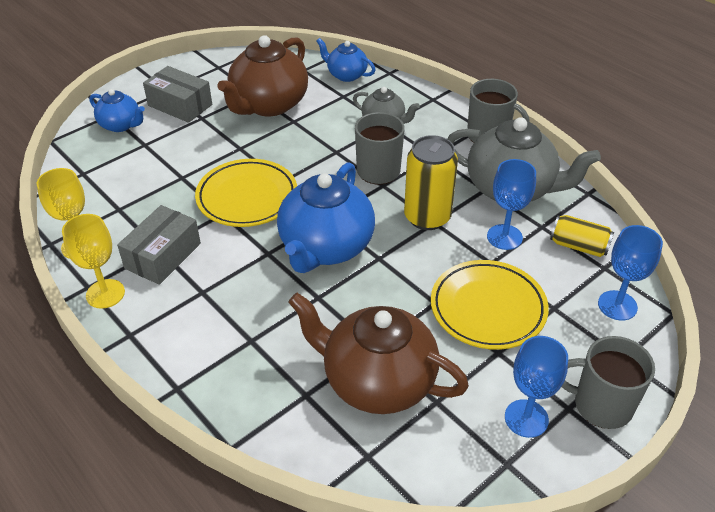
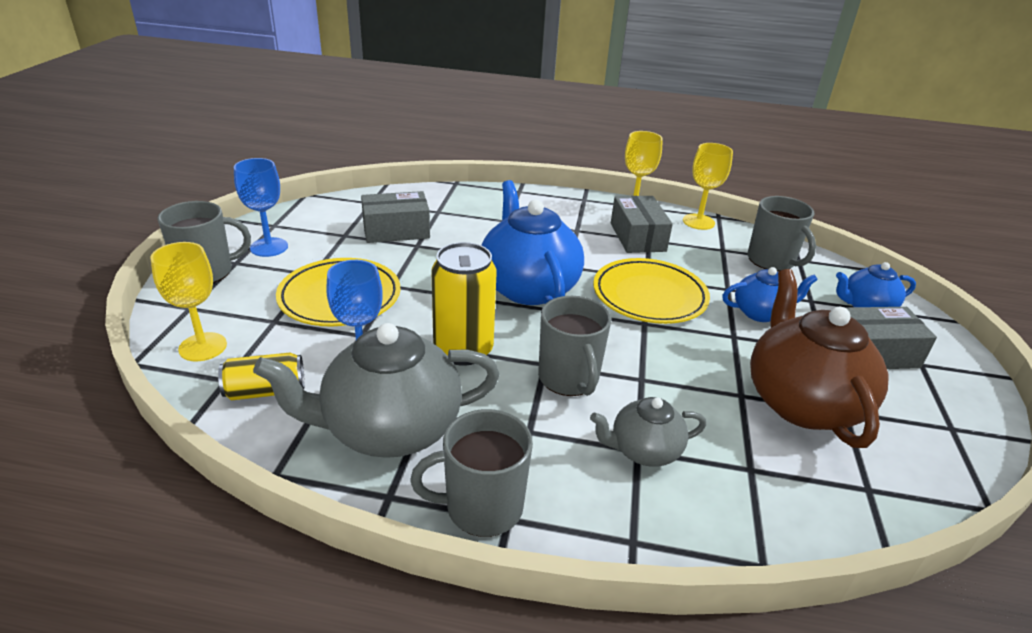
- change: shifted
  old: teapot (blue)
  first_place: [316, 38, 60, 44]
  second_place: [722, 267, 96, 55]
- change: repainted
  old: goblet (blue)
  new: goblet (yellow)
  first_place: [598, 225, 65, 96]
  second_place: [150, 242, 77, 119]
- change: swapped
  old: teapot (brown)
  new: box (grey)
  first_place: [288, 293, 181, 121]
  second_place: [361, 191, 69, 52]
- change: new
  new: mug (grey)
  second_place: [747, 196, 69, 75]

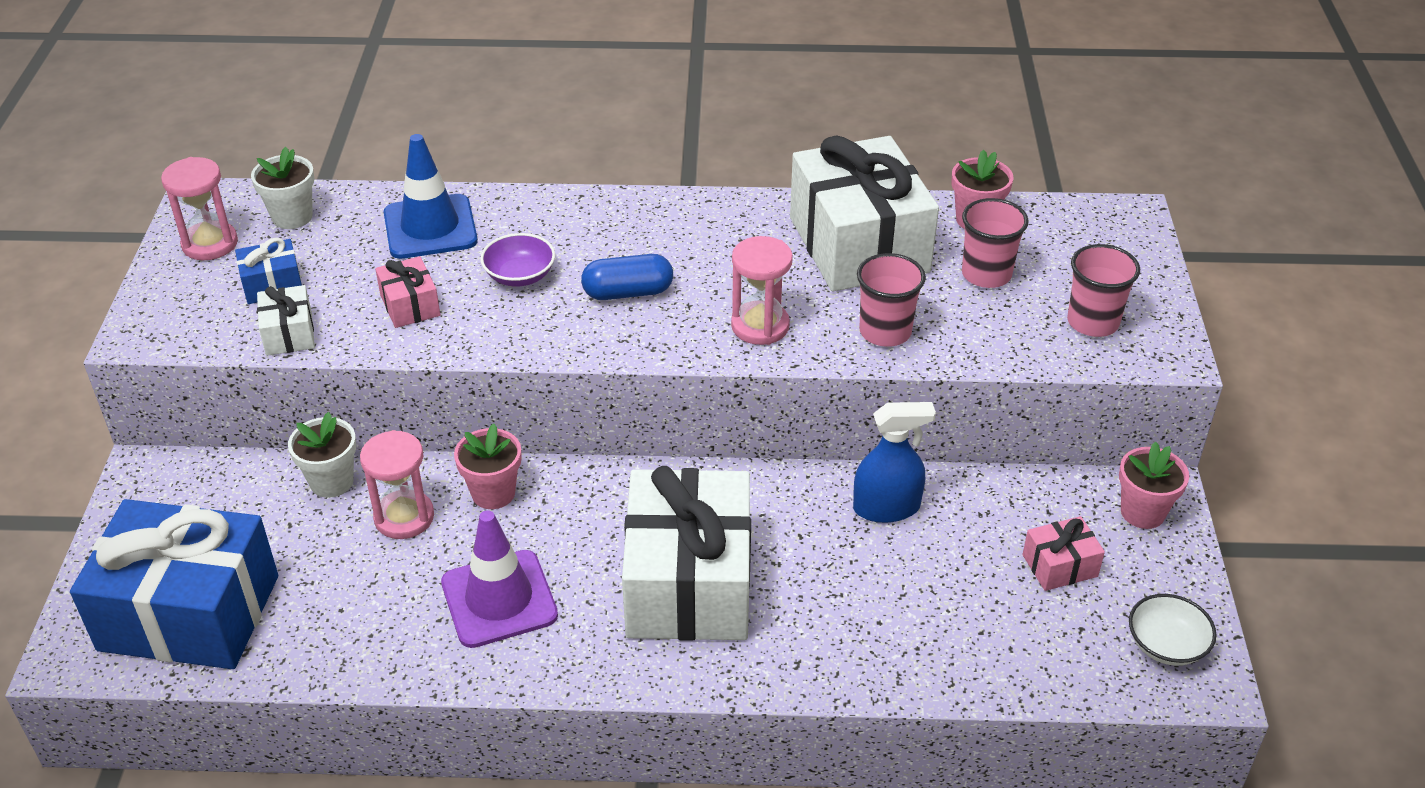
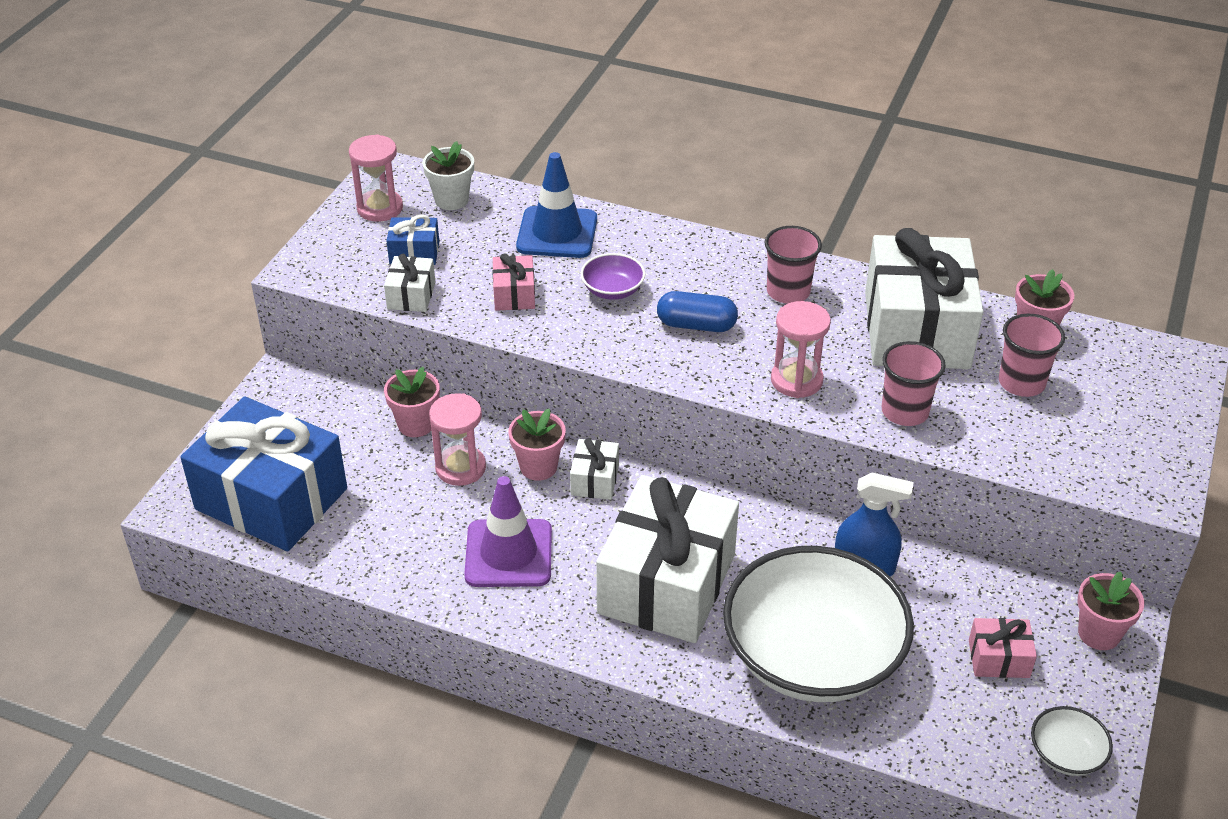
- change: shifted
  old: cup (pink)
  first_place: [1067, 244, 73, 93]
  second_place: [765, 226, 57, 78]
- change: repainted
  old: flower pot (white)
  new: flower pot (pink)
  first_place: [288, 412, 68, 86]
  second_place: [384, 367, 56, 70]
- change: new
  new: gift (white)
  second_place: [570, 438, 49, 62]
- change: new
  new: bowl (white)
  second_place: [723, 546, 191, 156]

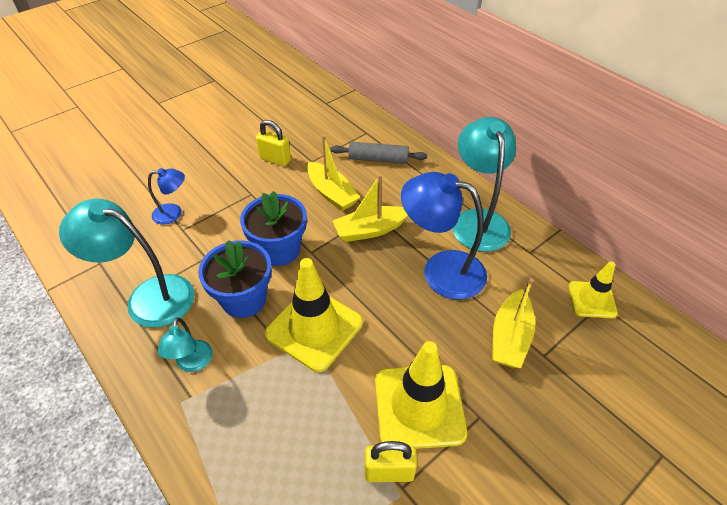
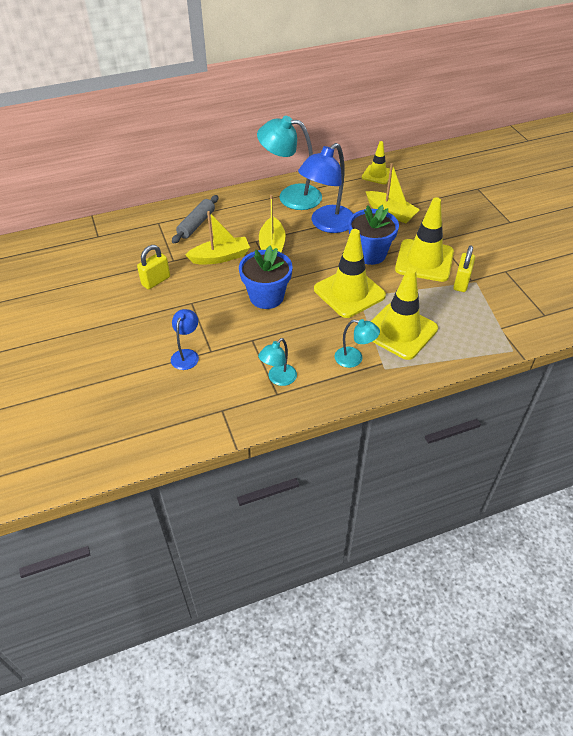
- change: scaled
  old: lamp (turquoise)
  first_place: [59, 198, 136, 130]
  second_place: [258, 338, 39, 48]
  factor: 0.52
- change: shifted
  old: flower pot (blue)
  first_place: [198, 240, 74, 78]
  second_place: [348, 205, 51, 60]
- change: new
  new: traffic cone (yellow)
  second_place: [371, 267, 67, 93]

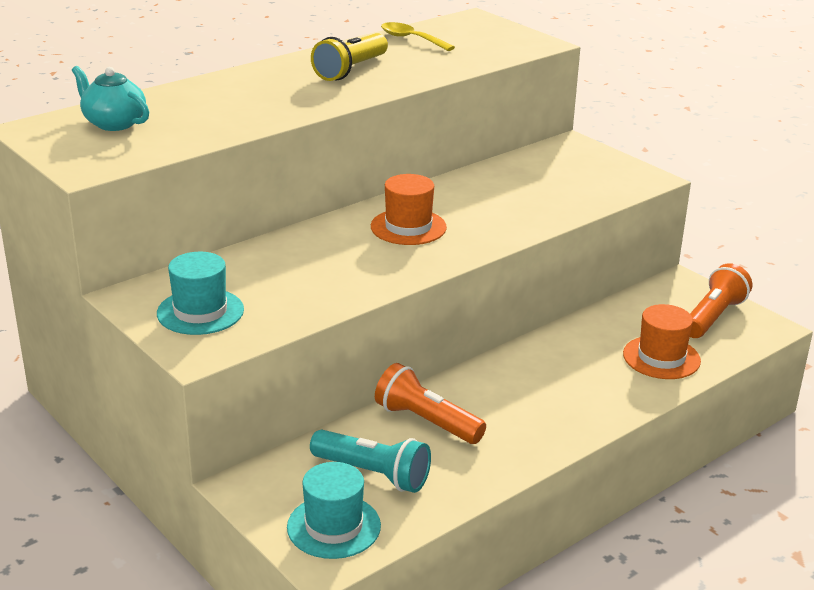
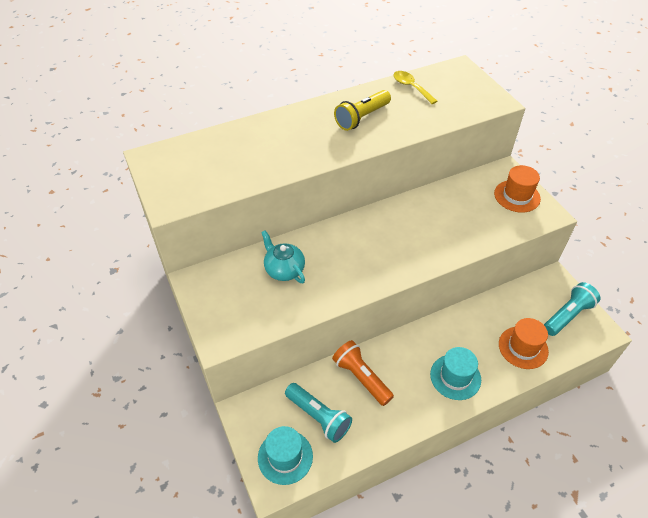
- change: shifted
  old: teapot (turquoise)
  first_place: [72, 66, 77, 65]
  second_place: [261, 230, 44, 53]
- change: shifted
  old: hat (orange)
  first_place: [371, 174, 76, 71]
  second_place: [494, 165, 47, 47]
- change: shifted
  old: hat (turquoise)
  first_place: [157, 252, 87, 83]
  second_place: [430, 347, 51, 53]
- change: repainted
  old: flashlight (orange)
  new: flashlight (turquoise)
  first_place: [690, 263, 62, 75]
  second_place: [544, 282, 56, 54]

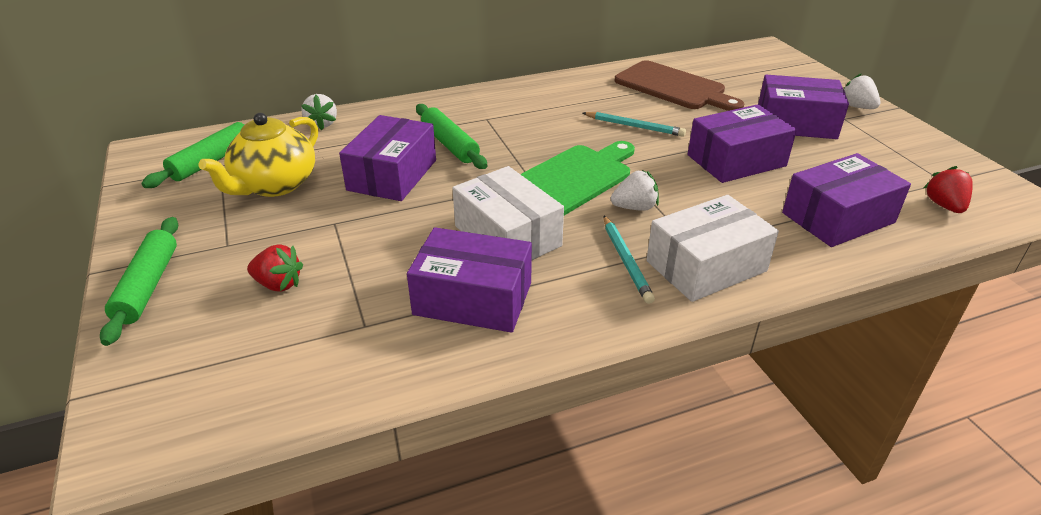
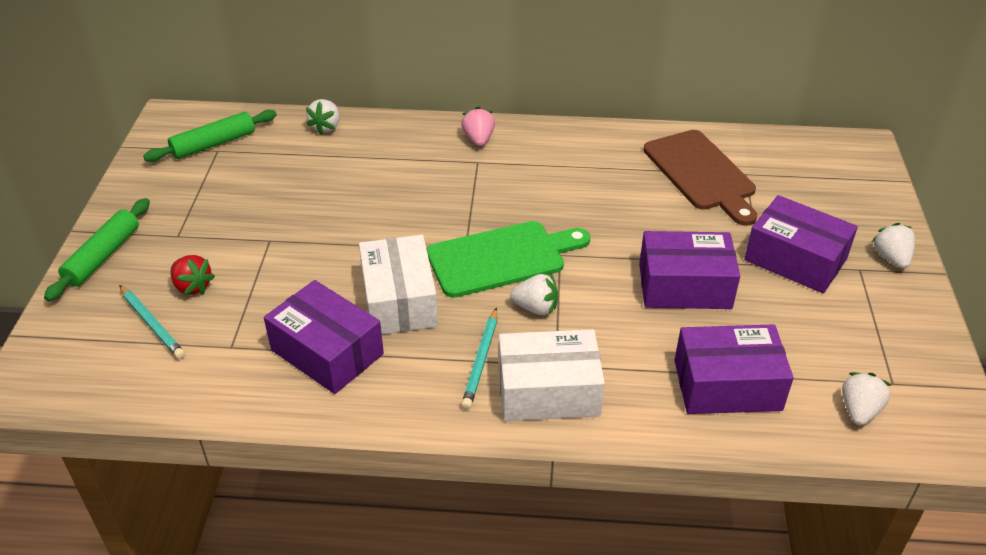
- change: gone
  old: rolling pin (green)
  first_place: [416, 104, 71, 65]
- change: shifted
  old: pencil (turquoise)
  first_place: [583, 112, 103, 25]
  second_place: [119, 285, 66, 74]
- change: gone
  old: teapot (yellow)
  first_place: [199, 113, 119, 84]
- change: gone
  old: box (purple)
  first_place: [339, 115, 97, 86]
- change: repainted
  old: strawberry (red)
  new: strawberry (white)
  first_place: [924, 166, 49, 47]
  second_place: [842, 372, 49, 53]
- change: new
  new: strawberry (pink)
  second_place: [461, 107, 34, 39]

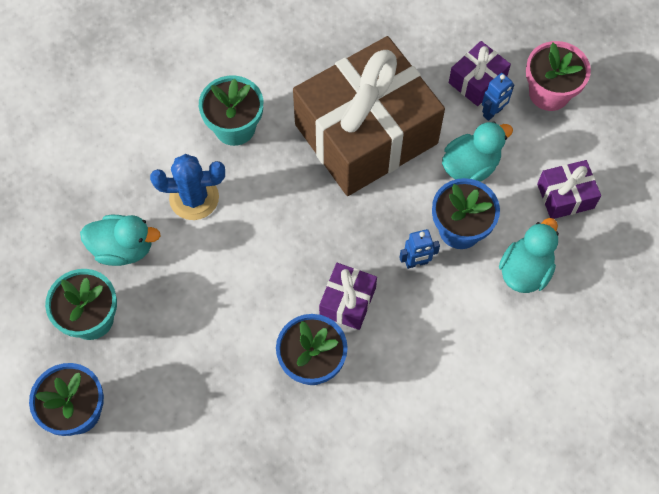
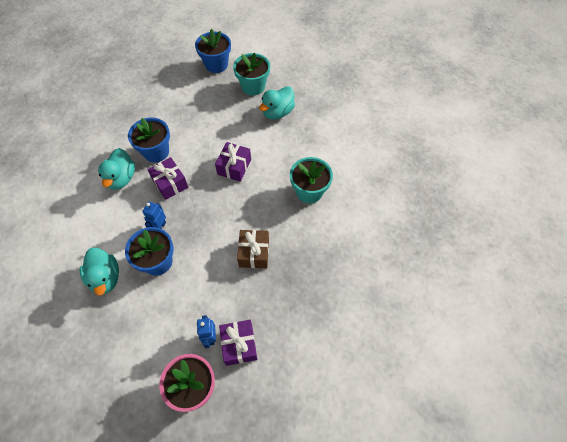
- change: scaled
  old: gift (brown)
  first_place: [293, 36, 152, 160]
  second_place: [237, 230, 32, 38]
  factor: 0.41
- change: shifted
  old: duck (turquoise)
  first_place: [442, 121, 71, 61]
  second_place: [98, 148, 37, 42]
- change: gone
  old: cactus (blue)
  first_place: [150, 154, 75, 66]
- change: shifted
  old: gift (purple)
  first_place: [537, 160, 64, 59]
  second_place: [215, 142, 36, 40]

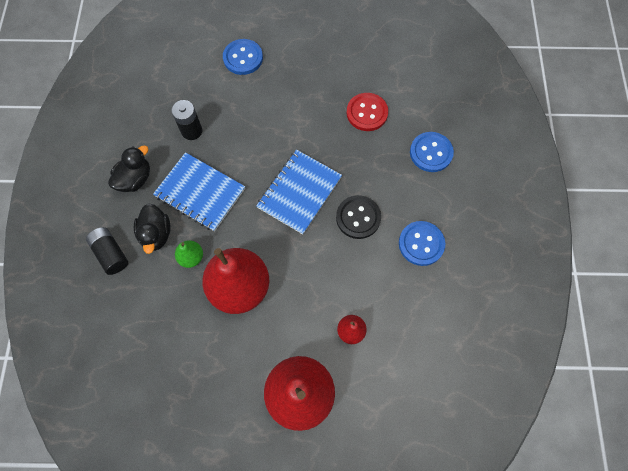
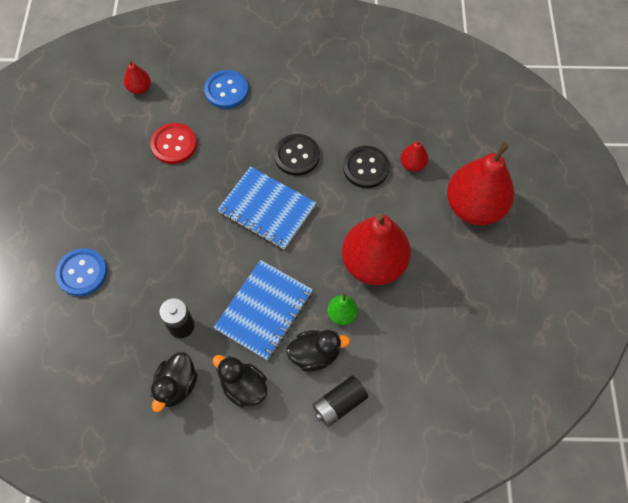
- change: gone
  old: button (blue)
  first_place: [399, 221, 46, 45]
- change: new
  new: pear (red)
  second_place: [124, 60, 27, 34]
- change: new
  new: button (black)
  second_place: [343, 146, 46, 42]
- change: new
  new: duck (black)
  second_place: [151, 352, 46, 60]

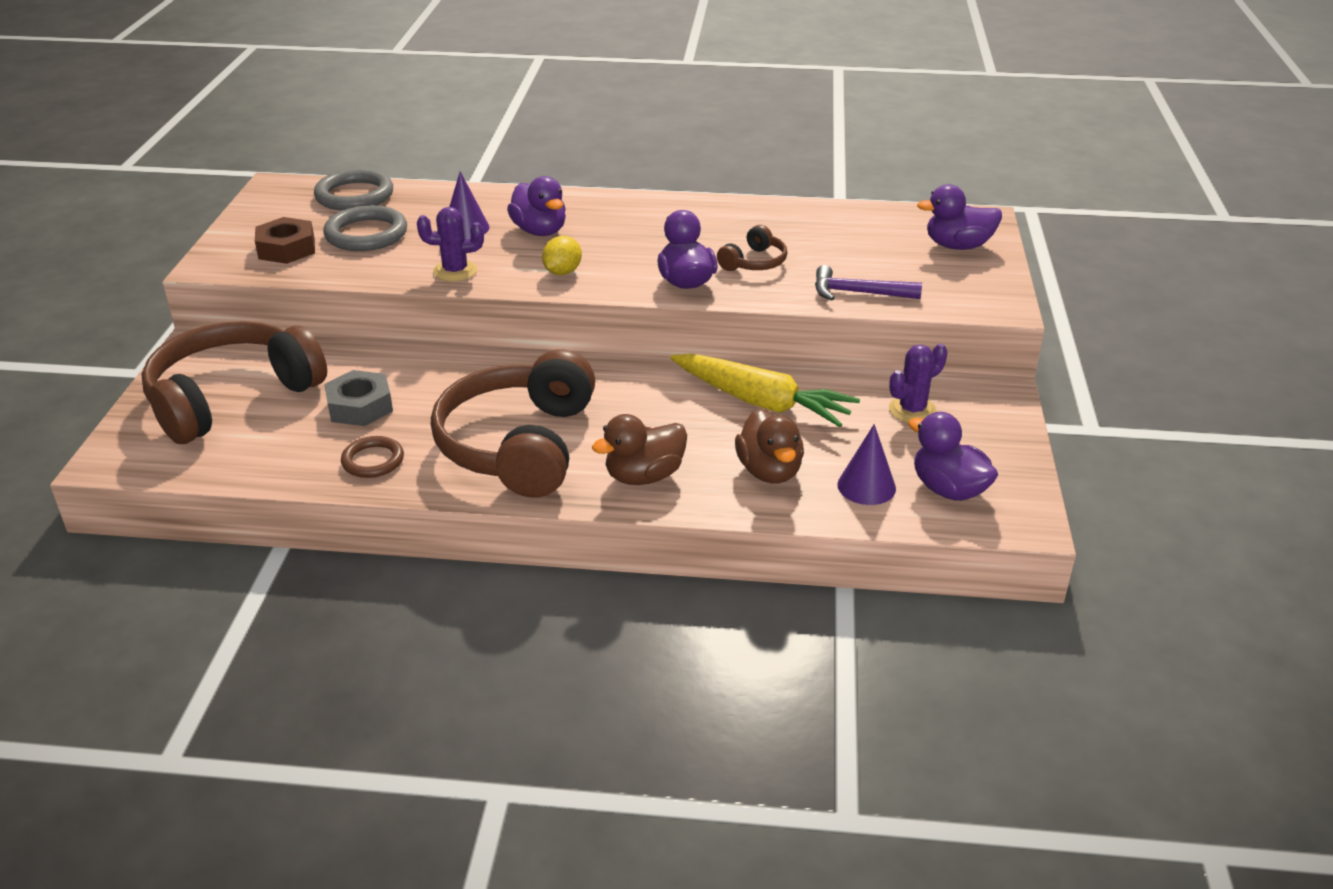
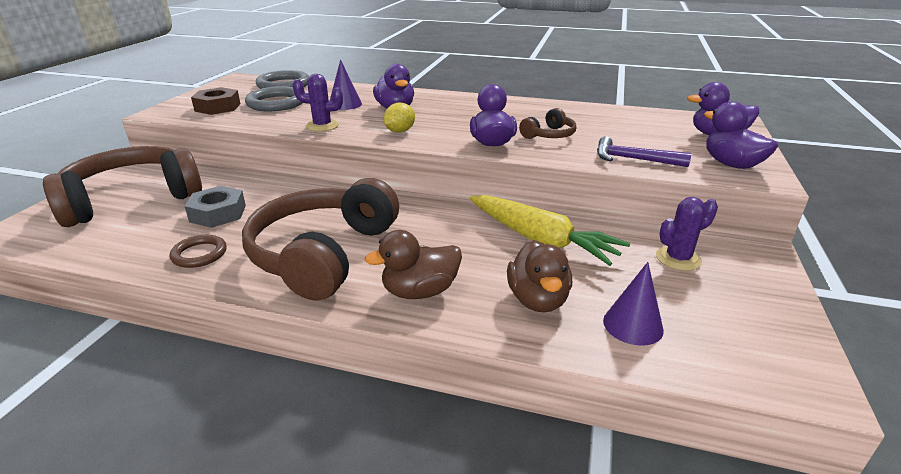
- change: shifted
  old: duck (purple)
  first_place: [908, 412, 90, 89]
  second_place: [704, 101, 74, 68]

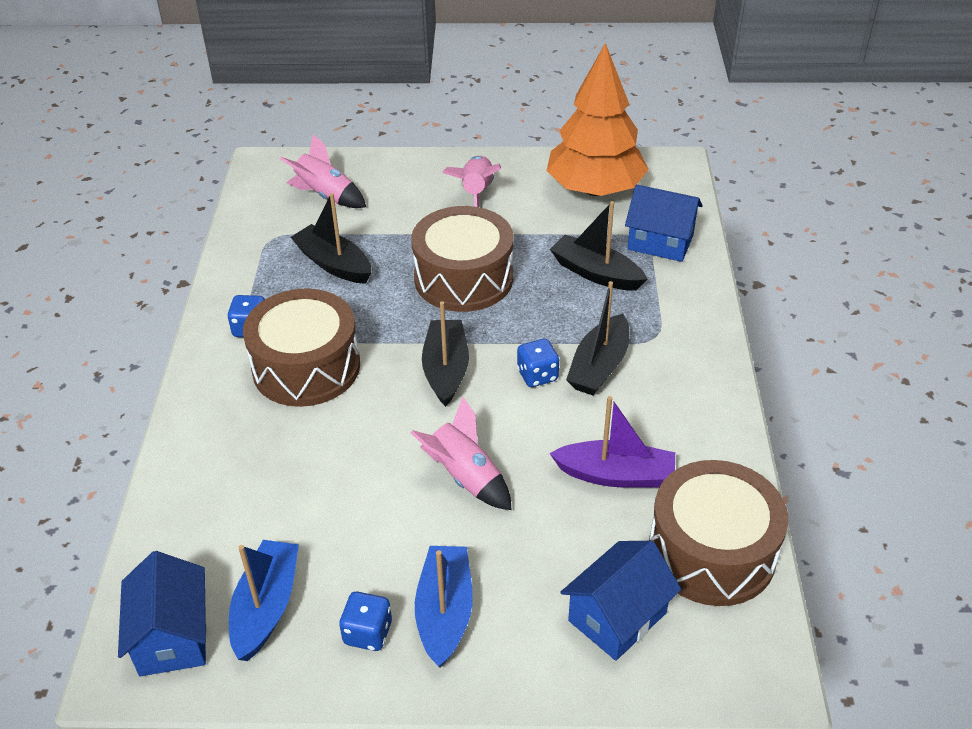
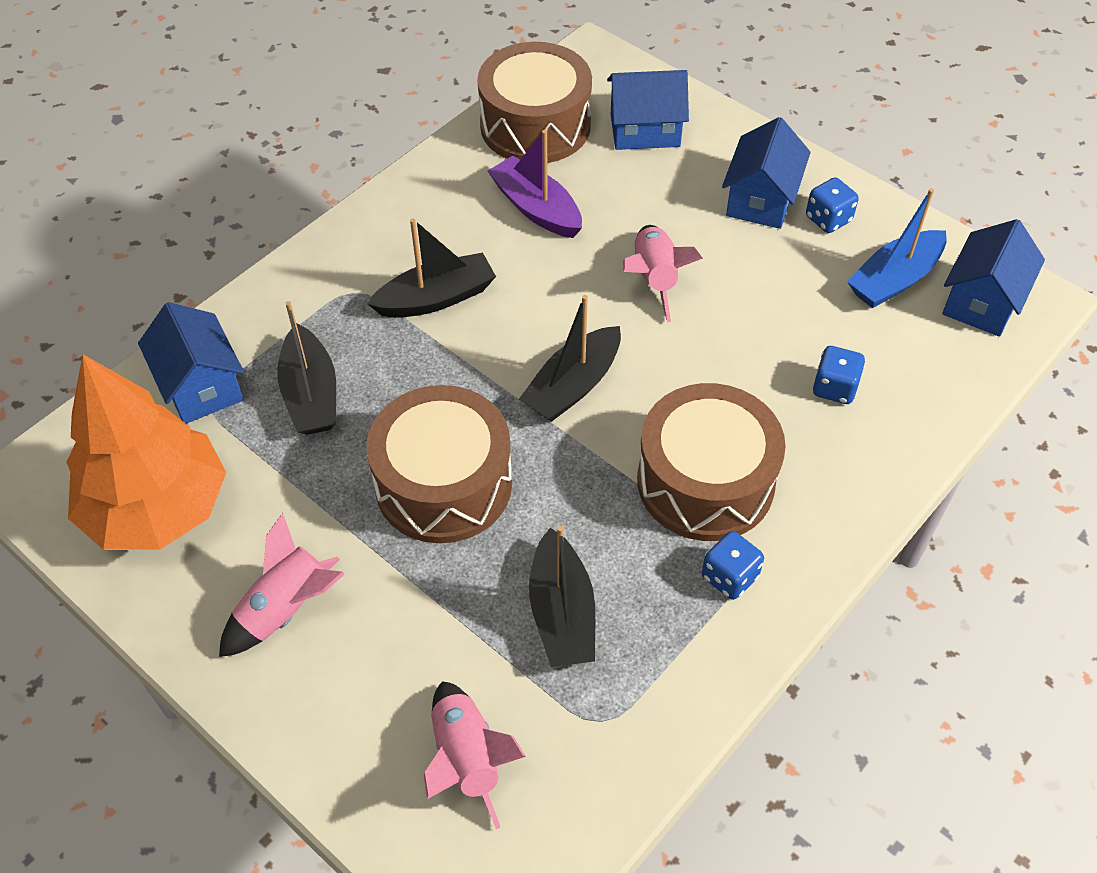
- change: shifted
  old: dice (blue)
  first_place: [517, 339, 42, 48]
  second_place: [812, 346, 53, 58]
- change: swapped
  old: boat (blue)
  new: house (blue)
  first_place: [415, 546, 58, 122]
  second_place: [722, 117, 89, 112]

